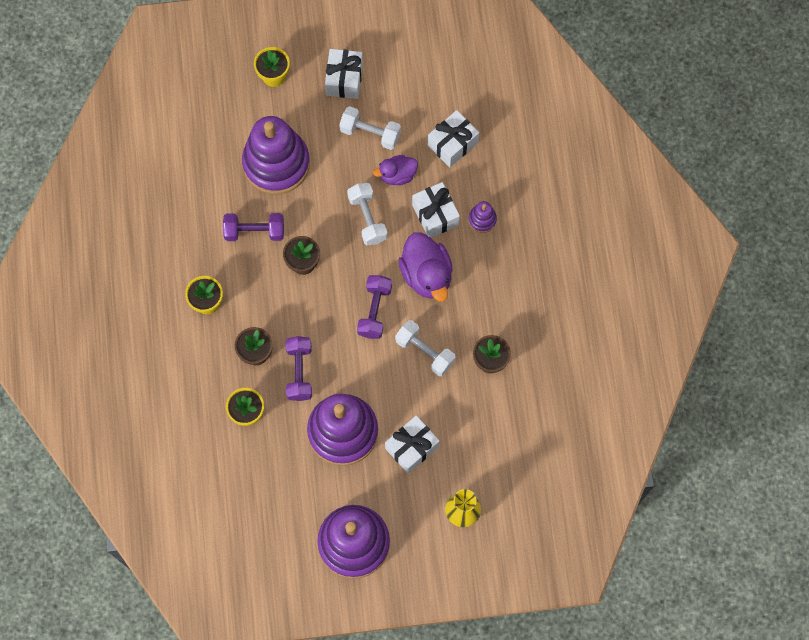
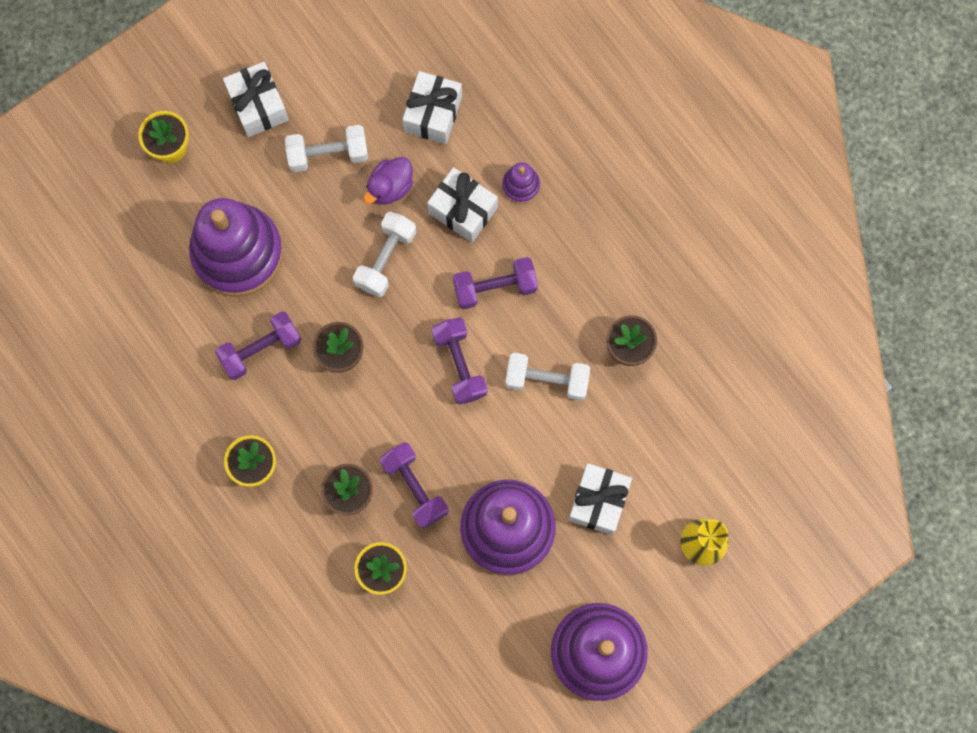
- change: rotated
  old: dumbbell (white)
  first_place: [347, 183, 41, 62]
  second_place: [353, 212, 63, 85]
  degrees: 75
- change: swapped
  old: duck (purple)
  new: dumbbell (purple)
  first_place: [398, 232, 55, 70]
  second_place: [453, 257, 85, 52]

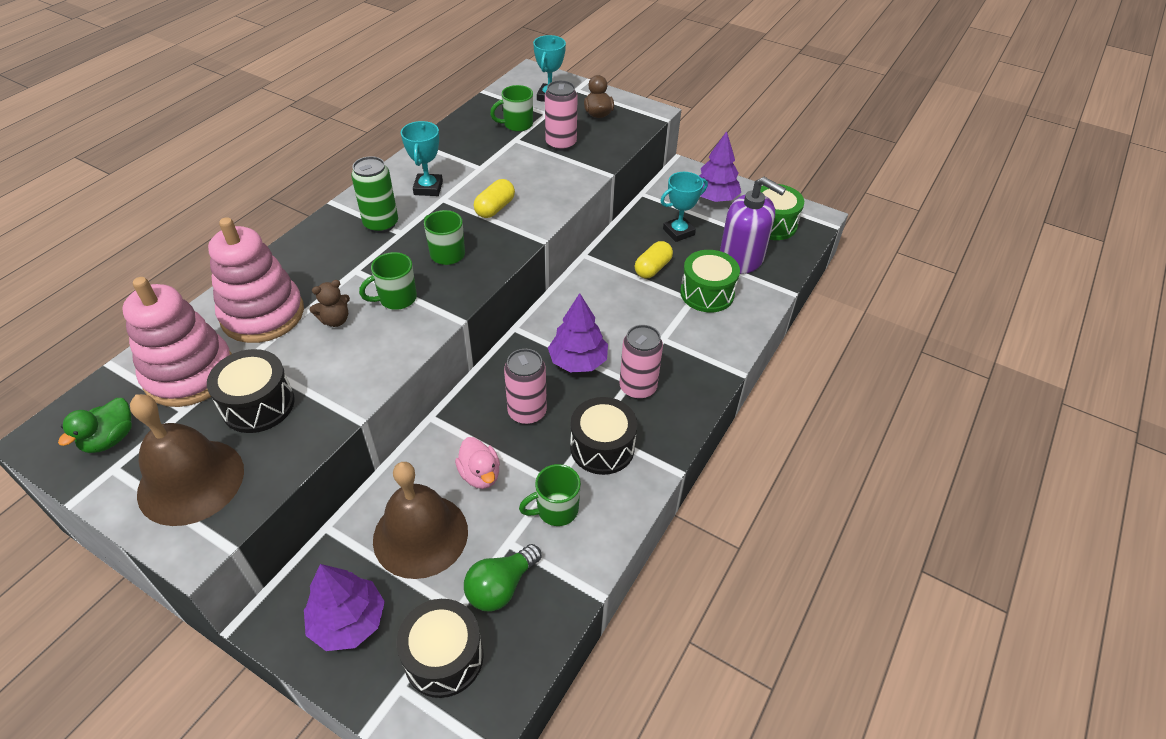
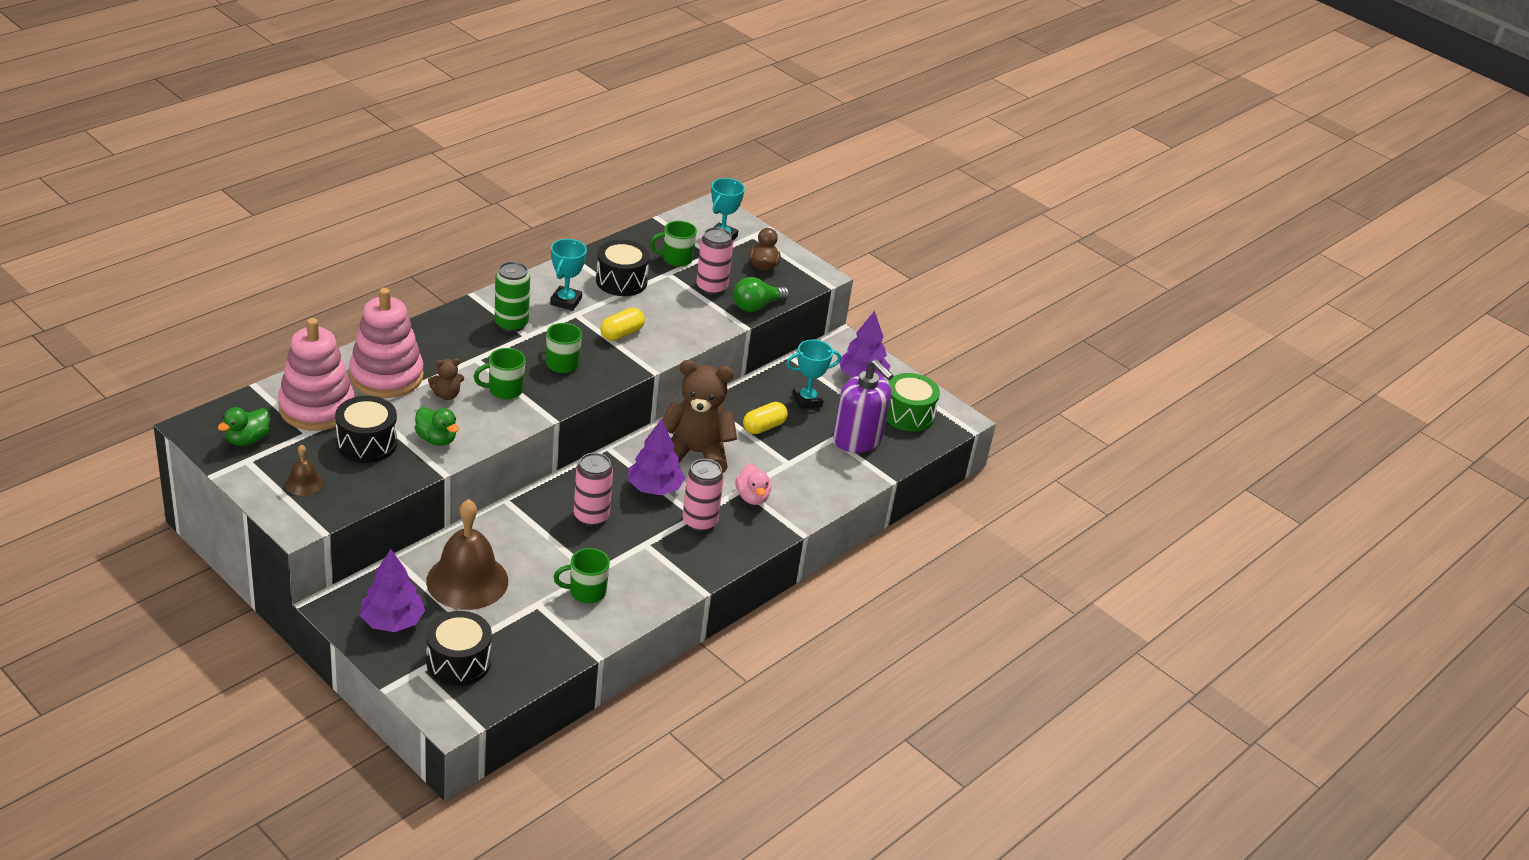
- change: gone
  old: drum (green)
  first_place: [680, 250, 60, 62]
- change: scaled
  old: bell (brown)
  first_place: [130, 394, 114, 132]
  second_place: [285, 444, 38, 52]
  factor: 0.46
- change: shifted
  old: drum (black)
  first_place: [570, 397, 67, 78]
  second_place: [596, 240, 54, 56]
- change: shifted
  old: duck (pink)
  first_place: [455, 437, 45, 52]
  second_place: [735, 463, 36, 42]
- change: shifted
  old: light bulb (green)
  first_place: [464, 544, 77, 68]
  second_place: [733, 277, 56, 35]
- change: new
  new: teddy bear (brown)
  second_place: [662, 360, 75, 113]
- change: new
  new: duck (green)
  second_place: [414, 407, 45, 39]

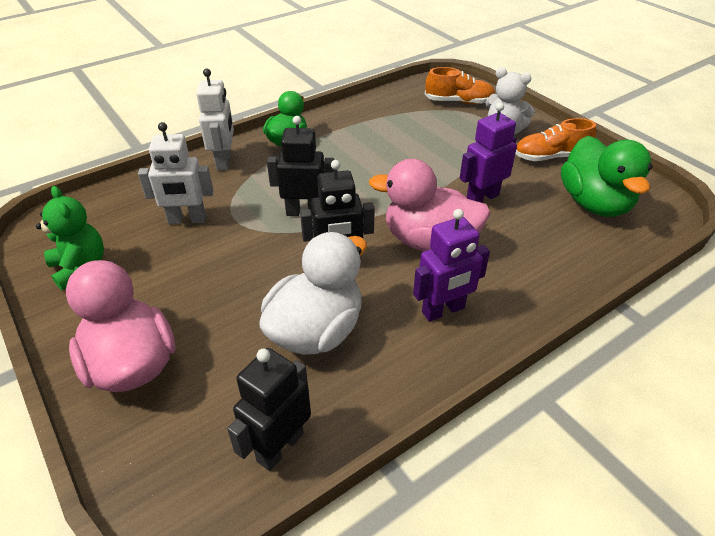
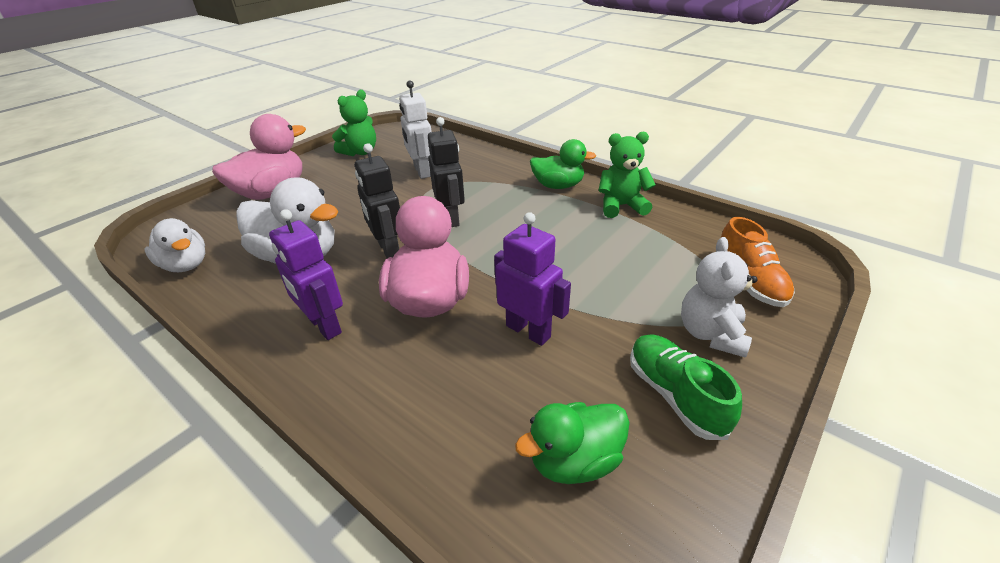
- change: gone
  old: robot (white)
  first_place: [196, 69, 38, 101]
- change: repainted
  old: shoe (orange)
  new: shoe (green)
  first_place: [515, 118, 81, 43]
  second_place: [630, 334, 112, 106]
- change: scaled
  old: duck (green)
  first_place: [561, 136, 91, 81]
  second_place: [515, 402, 115, 82]
  factor: 0.65
- change: swapped
  old: robot (black)
  new: duck (white)
  first_place: [227, 348, 84, 123]
  second_place: [145, 218, 60, 54]
- change: new
  new: teddy bear (green)
  second_place: [598, 132, 57, 86]

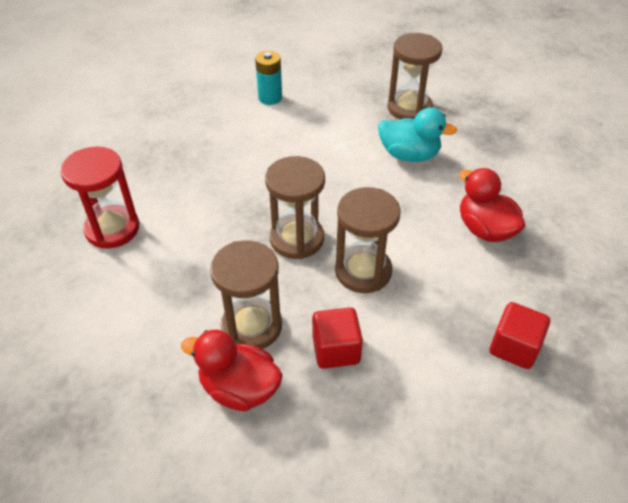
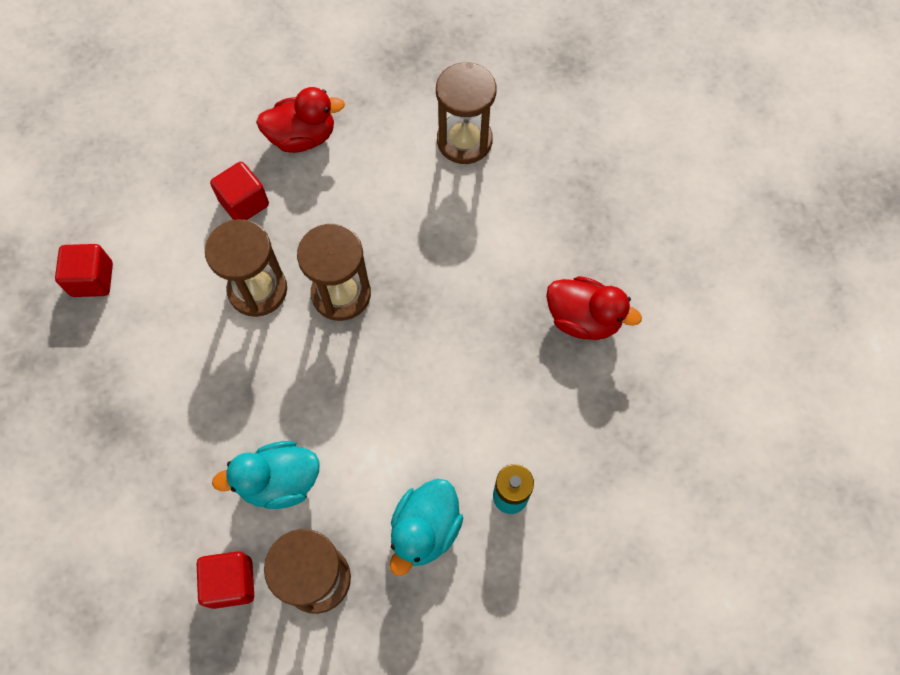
- change: gone
  old: hourglass (red)
  first_place: [61, 147, 78, 101]
- change: shifted
  old: duck (red)
  first_place: [459, 168, 66, 74]
  second_place: [546, 276, 96, 64]
- change: shifted
  old: hourglass (brown)
  first_place: [210, 240, 72, 109]
  second_place: [436, 62, 60, 102]
- change: new
  new: duck (turquoise)
  second_place: [390, 479, 73, 97]
- change: new
  new: cube (red)
  second_place: [197, 551, 57, 58]

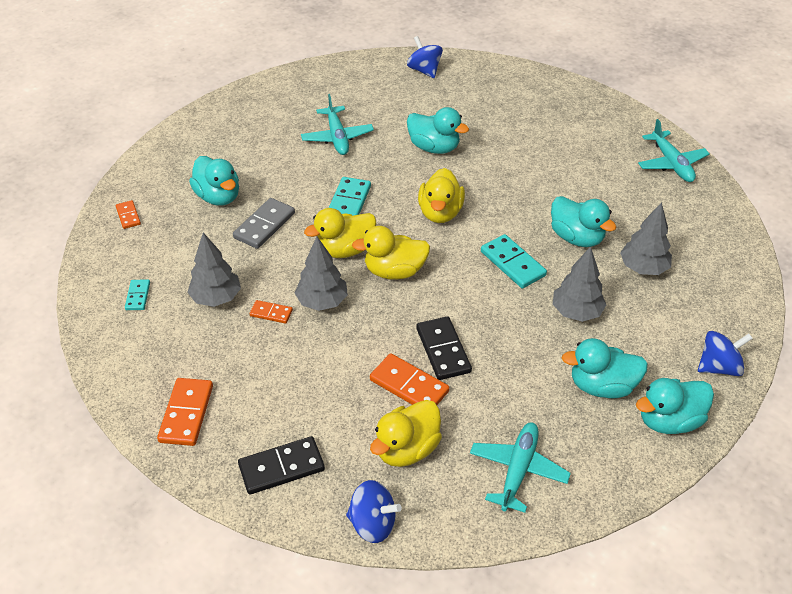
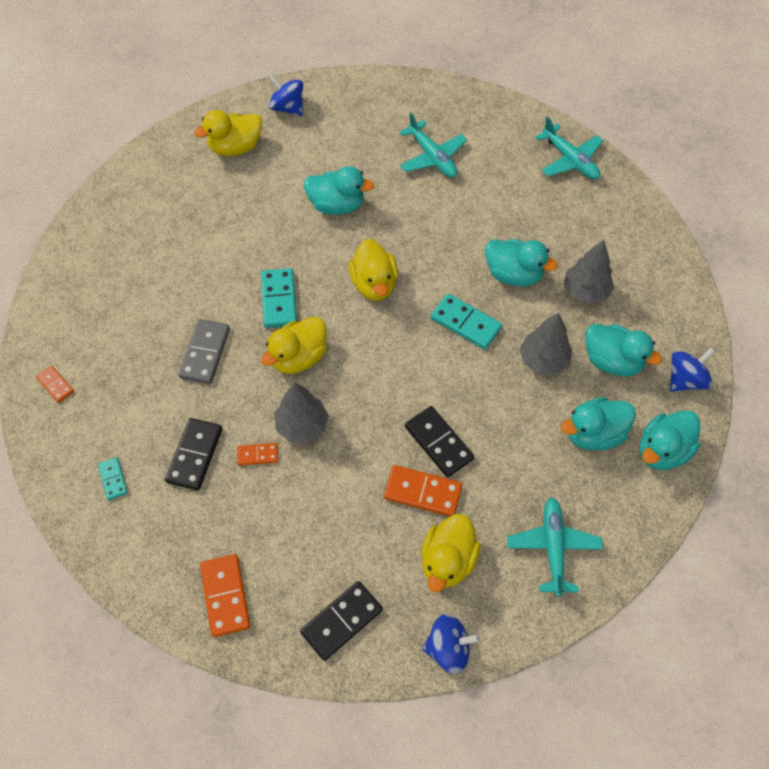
- change: shifted
  old: plane (turquoise)
  first_place: [301, 94, 73, 61]
  second_place: [399, 113, 68, 65]
- change: shifted
  old: duck (turquoise)
  first_place: [189, 156, 50, 50]
  second_place: [585, 324, 77, 52]
- change: shifted
  old: duck (yellow)
  first_place: [352, 226, 78, 53]
  second_place: [194, 110, 68, 46]
- change: swapped
  old: tree (grey)
  new: domino (black)
  first_place: [187, 233, 54, 74]
  second_place: [165, 418, 57, 73]

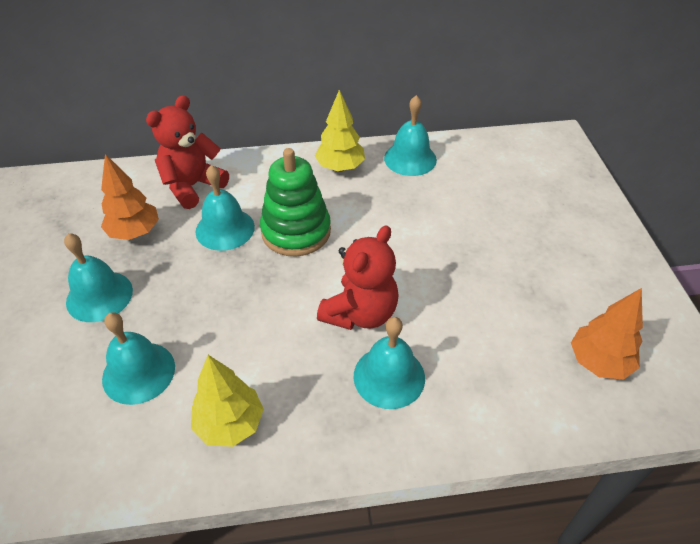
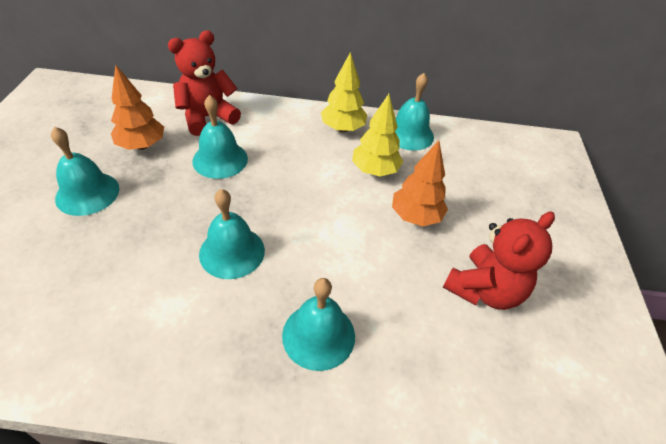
- change: gone
  old: stacking toy (green)
  first_place: [260, 148, 71, 109]
- change: shifted
  old: teddy bear (red)
  first_place: [317, 225, 82, 105]
  second_place: [443, 212, 112, 98]
- change: shifted
  old: tree (orange)
  first_place: [571, 288, 72, 92]
  second_place: [392, 140, 56, 86]
- change: shifted
  old: bell (turquoise)
  first_place: [102, 312, 73, 93]
  second_place: [199, 189, 66, 90]
- change: shifted
  old: tree (yellow)
  first_place: [191, 355, 73, 92]
  second_place: [352, 94, 51, 83]

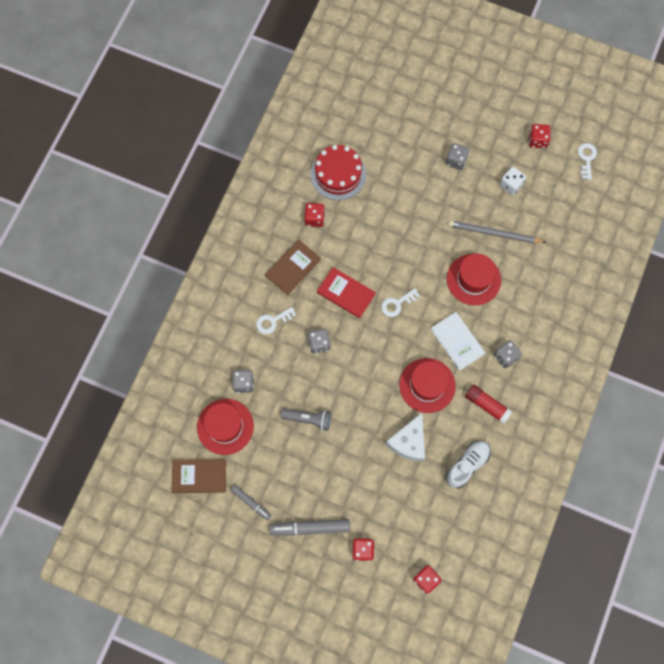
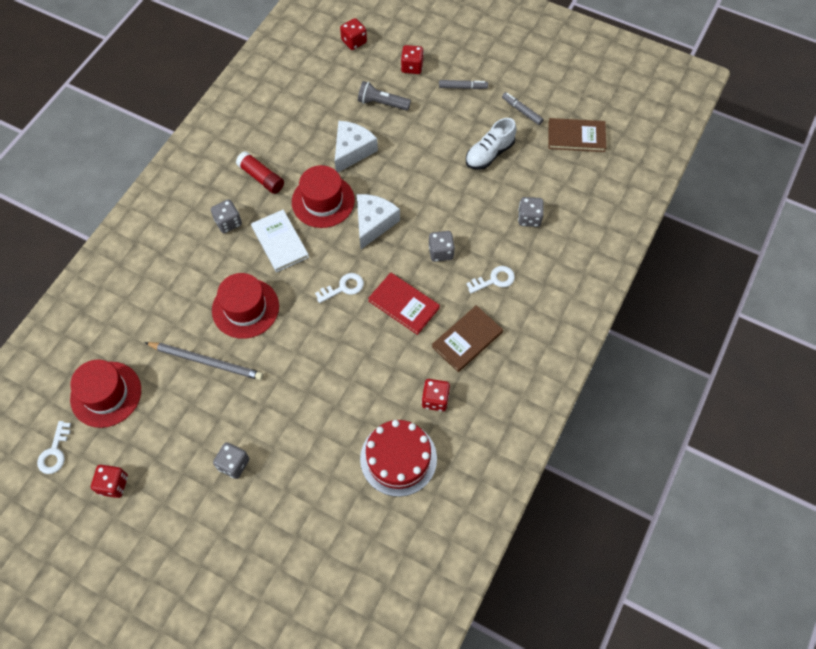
- change: gone
  old: dice (white)
  first_place: [500, 167, 26, 28]
- change: shifted
  old: hat (red)
  first_place: [197, 399, 57, 56]
  second_place: [70, 360, 71, 68]
- change: shifted
  old: flashlight (grey)
  first_place: [281, 408, 50, 23]
  second_place: [358, 81, 53, 30]
- change: shifted
  old: shoe (white)
  first_place: [446, 441, 44, 47]
  second_place: [466, 118, 50, 52]
- change: scaled
  old: marker (grey)
  first_place: [269, 519, 81, 17]
  second_place: [439, 80, 49, 9]
  factor: 0.61
- change: new
  new: cheese (white)
  second_place: [357, 194, 43, 55]

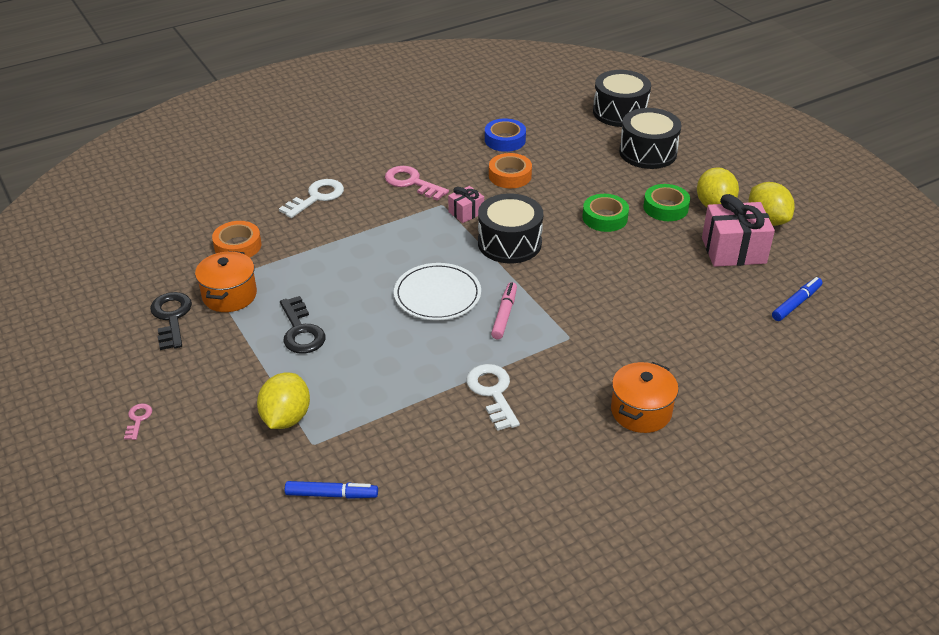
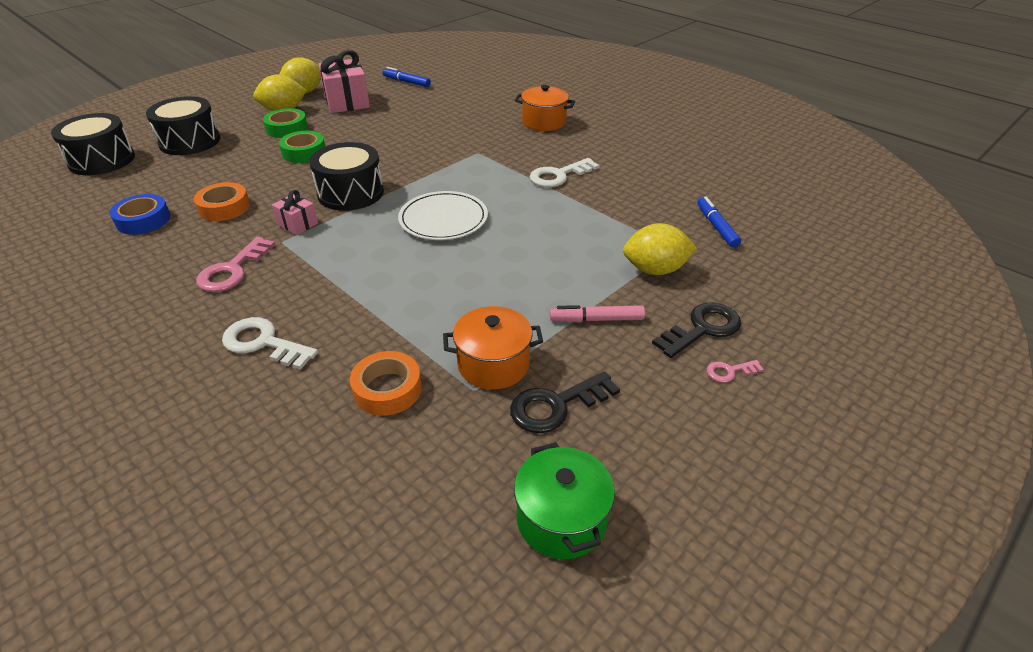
- change: shifted
  old: marker (pink)
  first_place: [491, 282, 26, 57]
  second_place: [550, 305, 95, 17]
- change: shifted
  old: key (black)
  first_place: [280, 296, 45, 58]
  second_place: [652, 303, 89, 55]
- change: new
  new: pot (green)
  second_place: [514, 442, 101, 117]

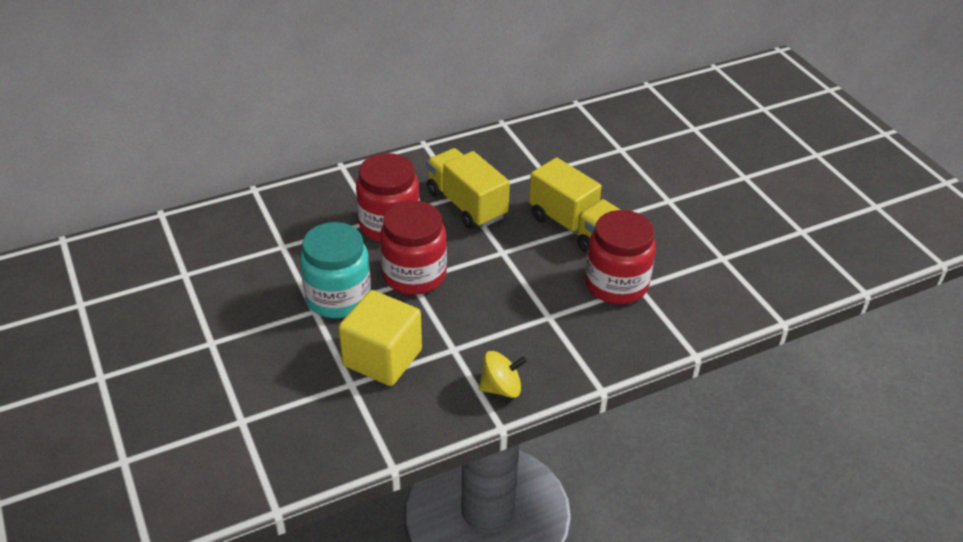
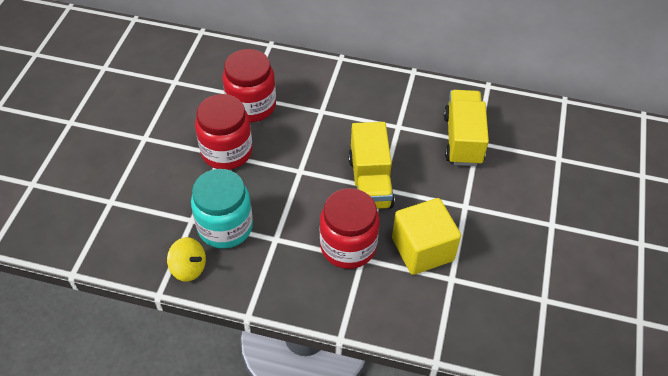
- change: shifted
  old: truck (yellow)
  first_place: [426, 148, 84, 81]
  second_place: [444, 90, 45, 76]
- change: shifted
  old: jar (turquoise)
  first_place: [300, 222, 71, 96]
  second_place: [191, 169, 62, 80]
- change: shifted
  old: cube (yellow)
  first_place: [338, 290, 84, 96]
  second_place: [392, 198, 69, 77]

